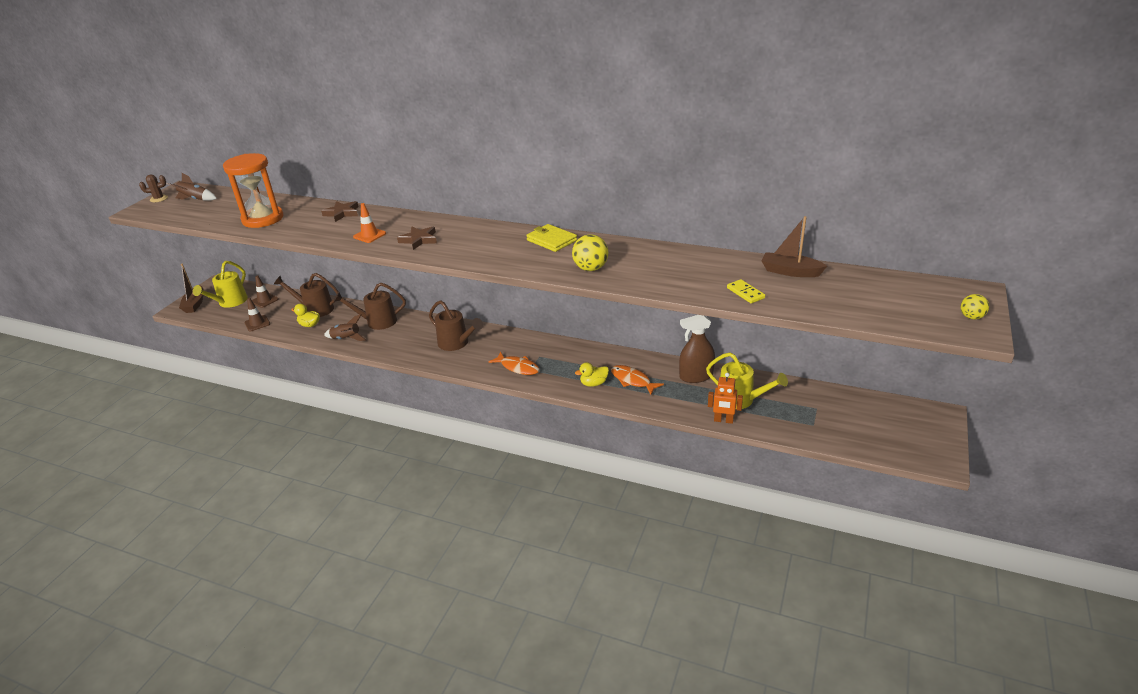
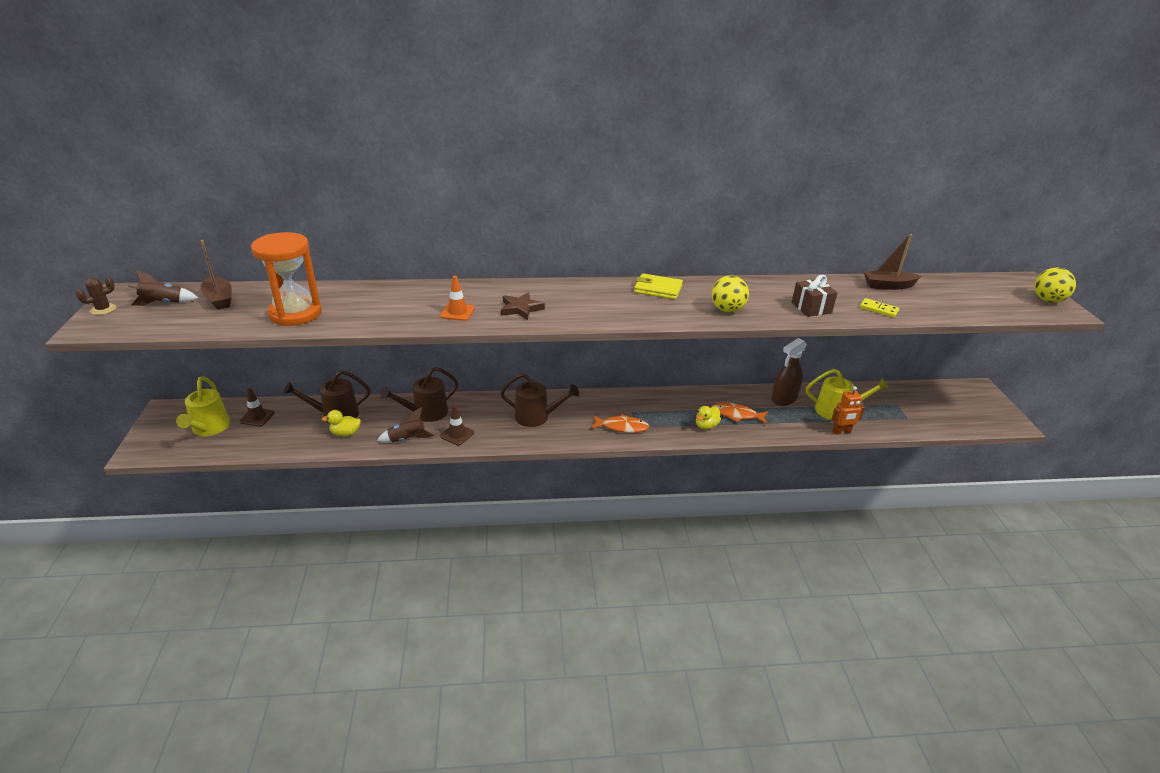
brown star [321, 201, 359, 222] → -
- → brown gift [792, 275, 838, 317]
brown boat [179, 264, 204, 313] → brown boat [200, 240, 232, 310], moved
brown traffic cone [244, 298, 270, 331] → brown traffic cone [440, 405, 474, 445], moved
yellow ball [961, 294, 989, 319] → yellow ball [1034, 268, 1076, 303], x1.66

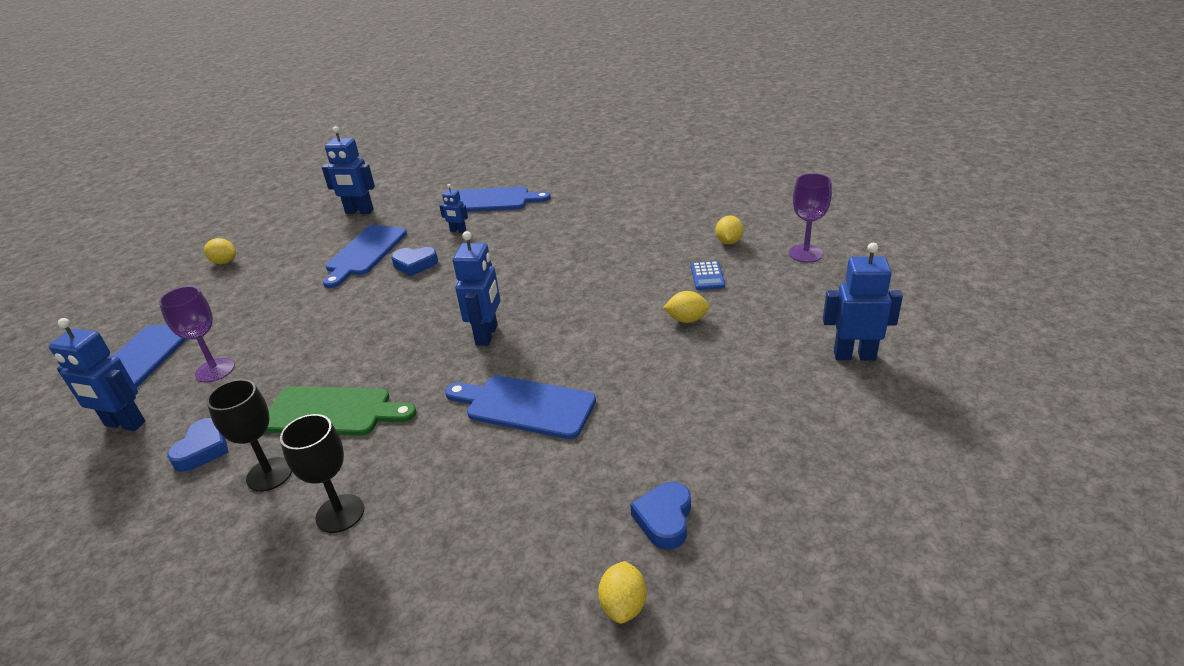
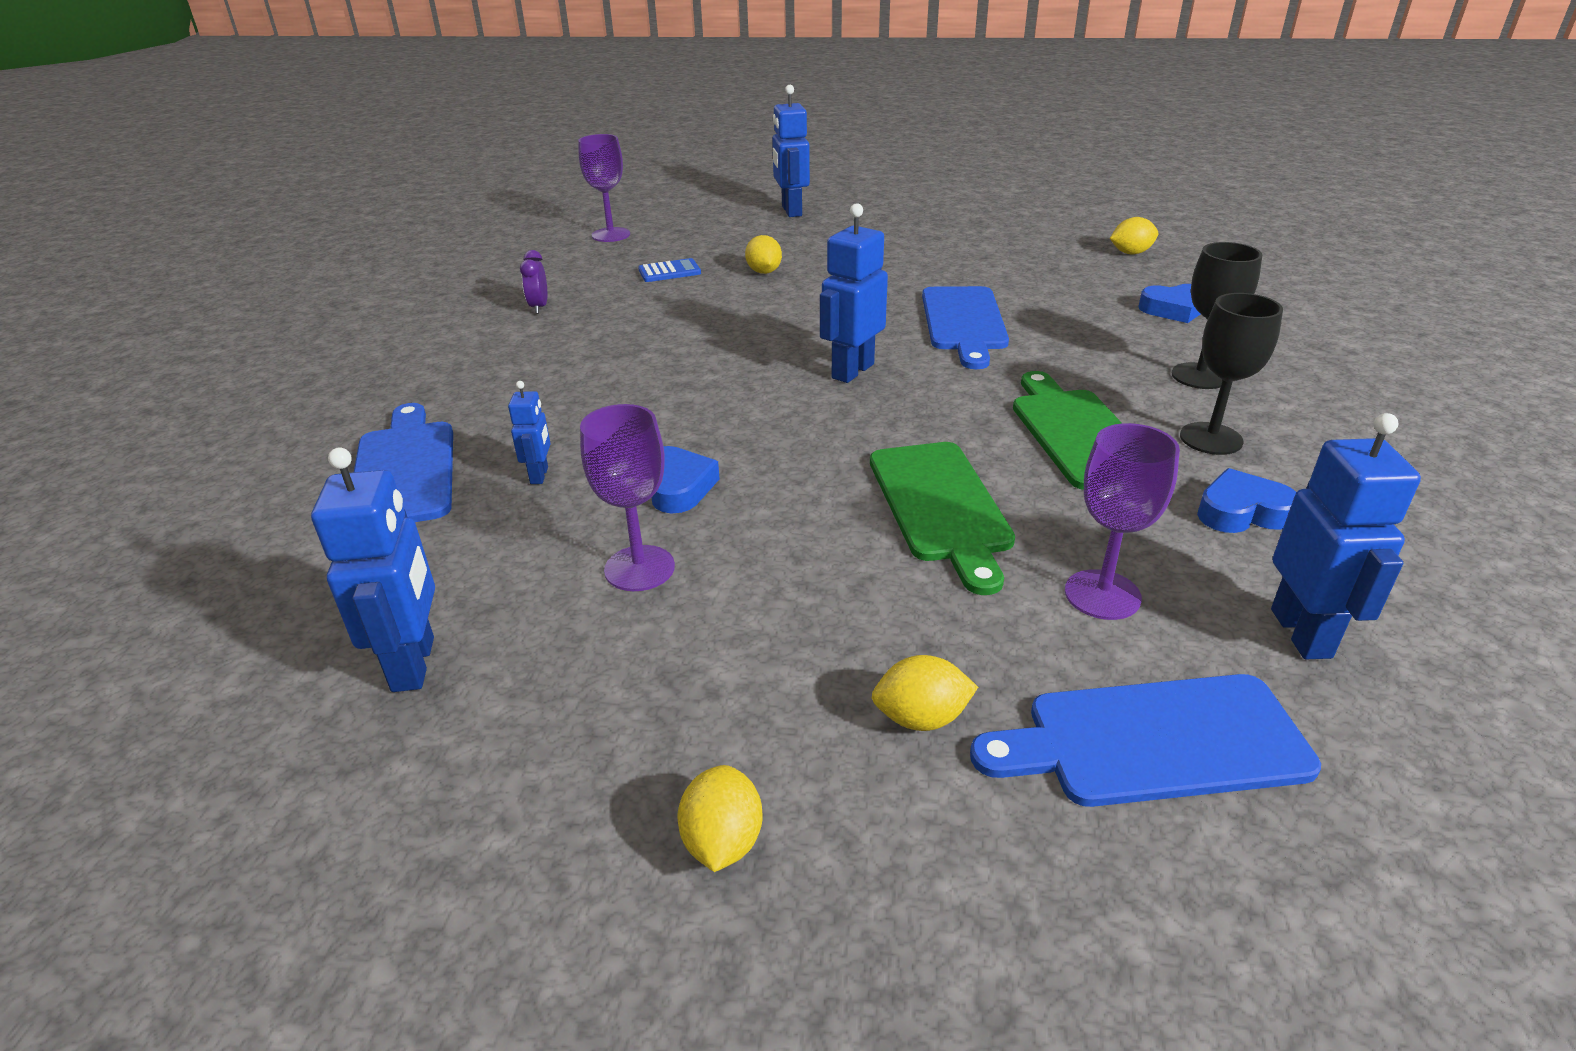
- → purple clock [520, 250, 547, 314]
- → green cutting board [870, 442, 1015, 595]
blue heart [630, 482, 691, 549] → blue heart [1138, 284, 1200, 323], moved
yellow lemon [716, 215, 744, 245] → yellow lemon [872, 655, 978, 731], moved
blue cutting board [323, 225, 407, 288] → purple goblet [580, 404, 675, 591]
blue robot [453, 231, 500, 346] → blue robot [820, 203, 888, 383], 45 degrees counterclockwise

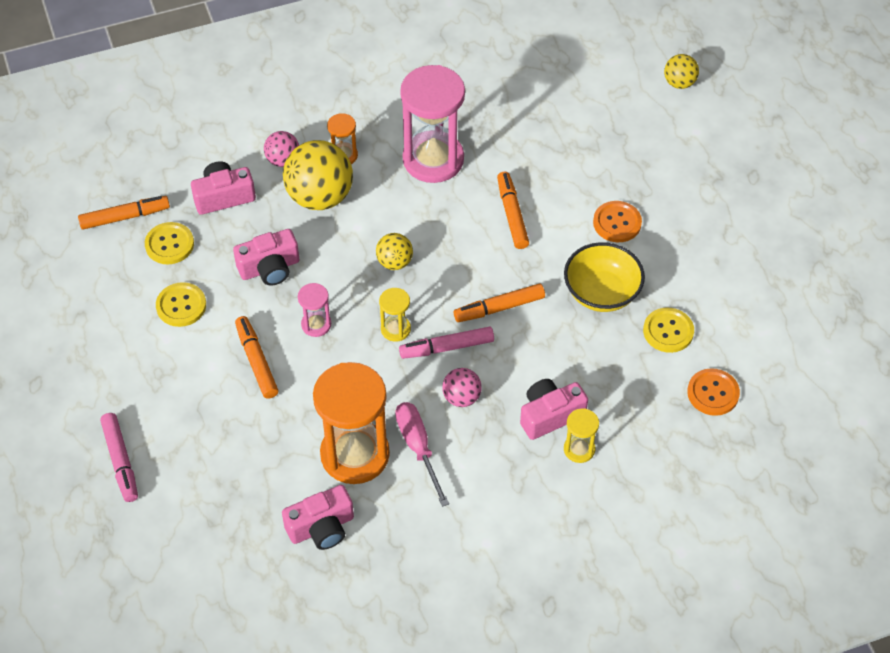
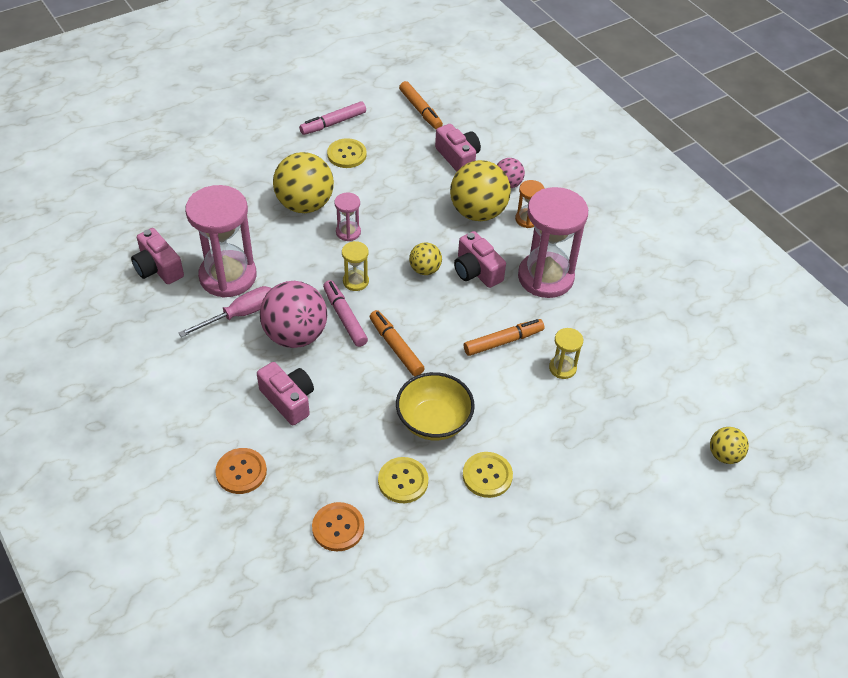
pink marker [100, 413, 138, 502] → pink marker [299, 101, 366, 135], moved
yellow button [145, 222, 194, 264] → yellow button [463, 452, 513, 498], moved
pink camera [233, 229, 299, 286] → pink camera [454, 231, 506, 288], moved
yellow hourglass [564, 408, 599, 463] → yellow hourglass [549, 328, 583, 379], moved
orange button [593, 201, 642, 242] → orange button [215, 448, 267, 494], moved
orange marker [235, 316, 279, 399] → yellow ball [273, 152, 334, 213]
orange hourglass [313, 362, 390, 484] → pink hourglass [185, 185, 257, 298]
pink ball [442, 368, 482, 407] → pink ball [260, 281, 327, 348], x1.92

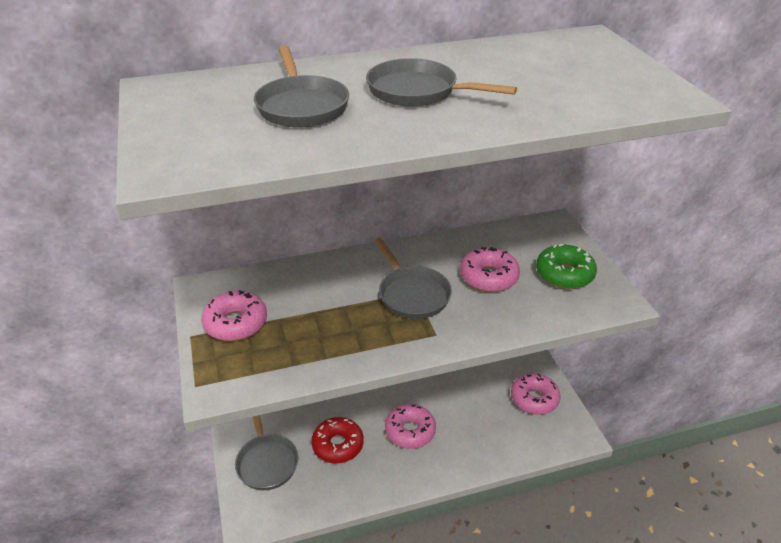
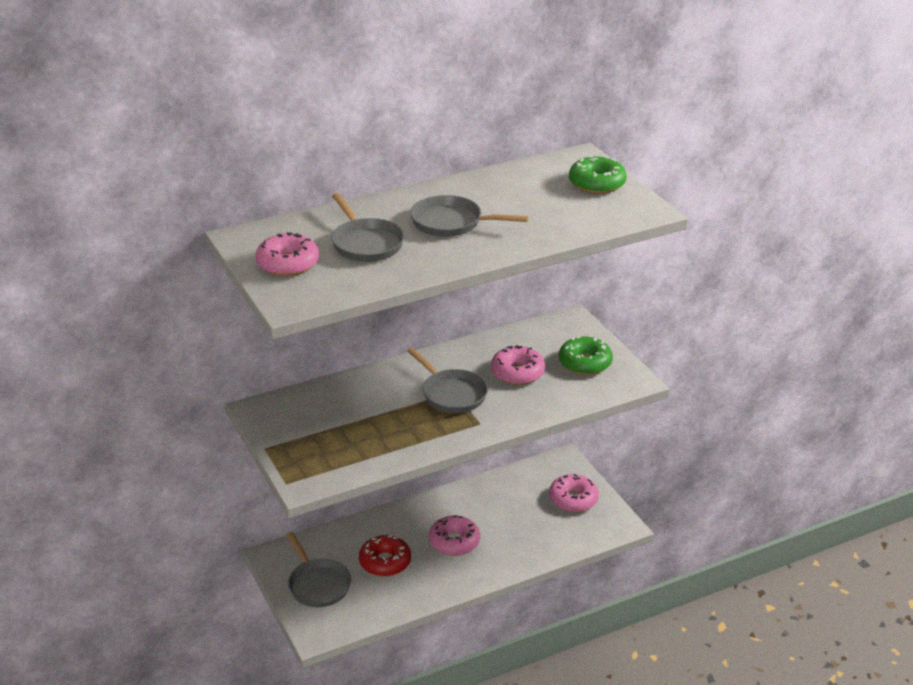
- → green donut [569, 156, 627, 194]
pink donut [201, 290, 267, 341] → pink donut [256, 232, 319, 276], moved

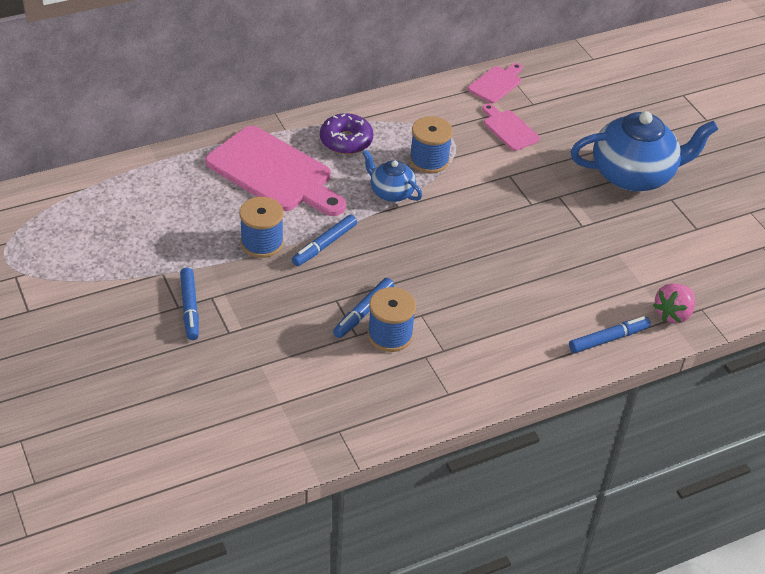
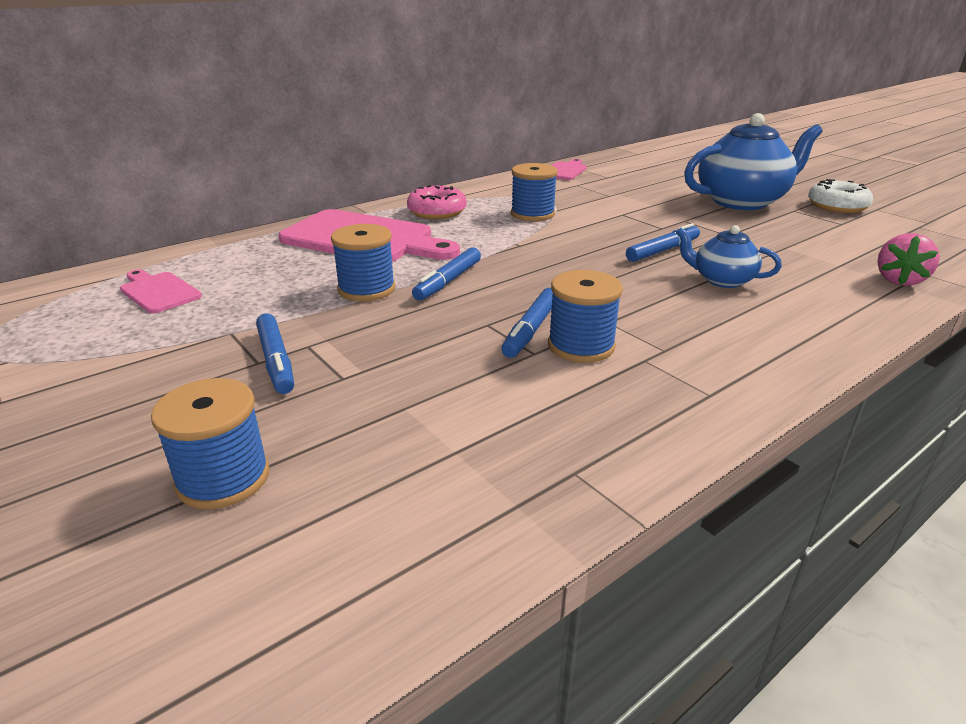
- → blue spool [151, 378, 270, 509]
- → white donut [808, 179, 873, 213]
blue teapot [362, 150, 422, 202] → blue teapot [676, 225, 782, 288], moved
pink cutting board [482, 104, 540, 151] → pink cutting board [120, 269, 202, 313], moved
blue marker [569, 316, 651, 353] → blue marker [626, 223, 700, 262], moved
purple donut [320, 113, 373, 154] → pink donut [407, 185, 467, 219]

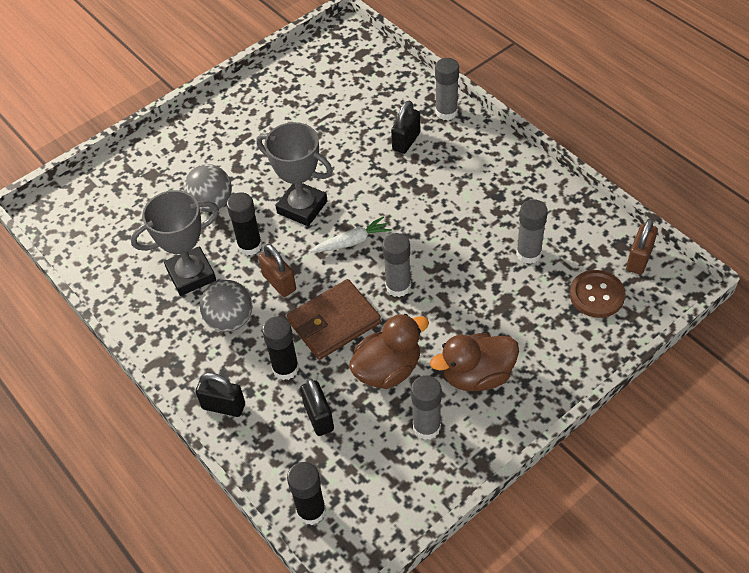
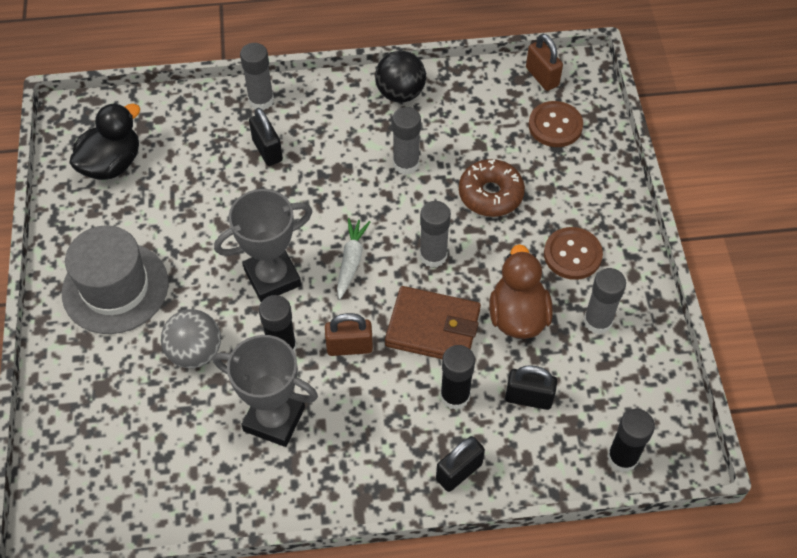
grey ball [200, 280, 252, 332] → -
- → grey hat [62, 225, 169, 334]
- → black duck [69, 103, 140, 180]
- → black ball [375, 51, 426, 103]
- → brown donut [459, 159, 525, 217]
grey glue stick [516, 199, 548, 264] → grey glue stick [392, 107, 421, 175], moved
brown duck [430, 333, 519, 391] → brown button [544, 227, 603, 280]
grey trophy [131, 190, 219, 296] → grey trophy [213, 335, 318, 447], 75 degrees counterclockwise
brown wallet [287, 279, 381, 360] → brown wallet [385, 286, 481, 359], 75 degrees counterclockwise

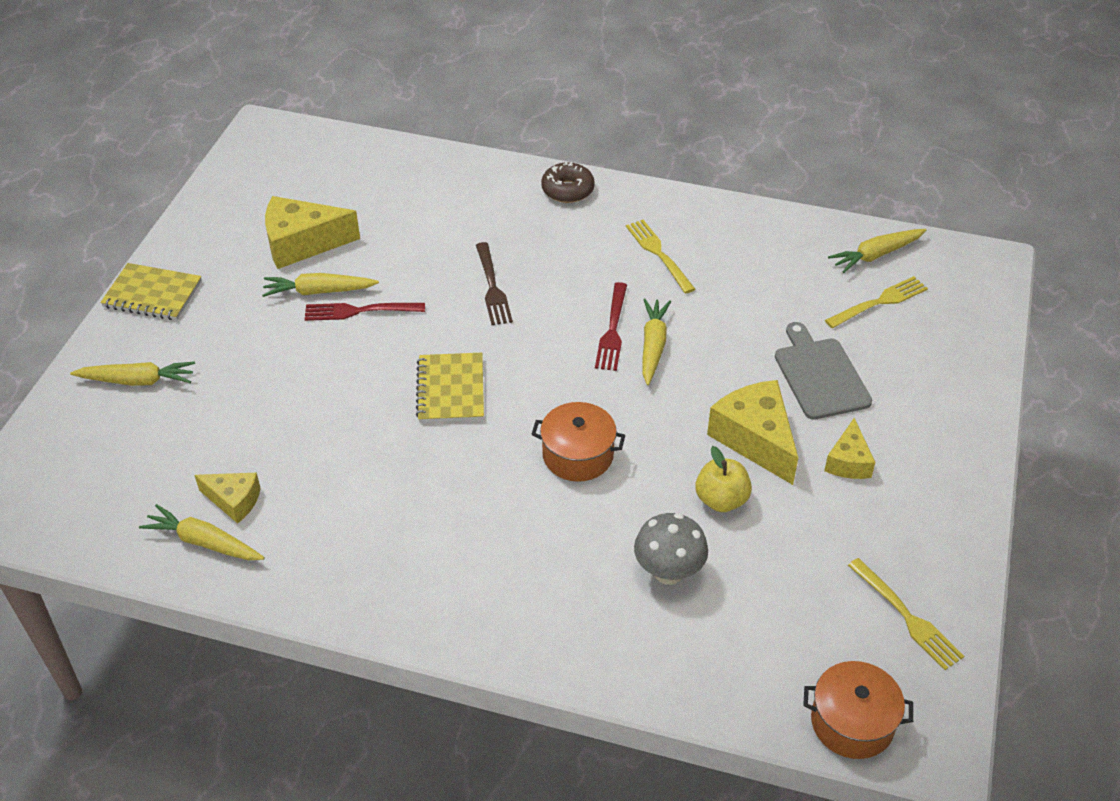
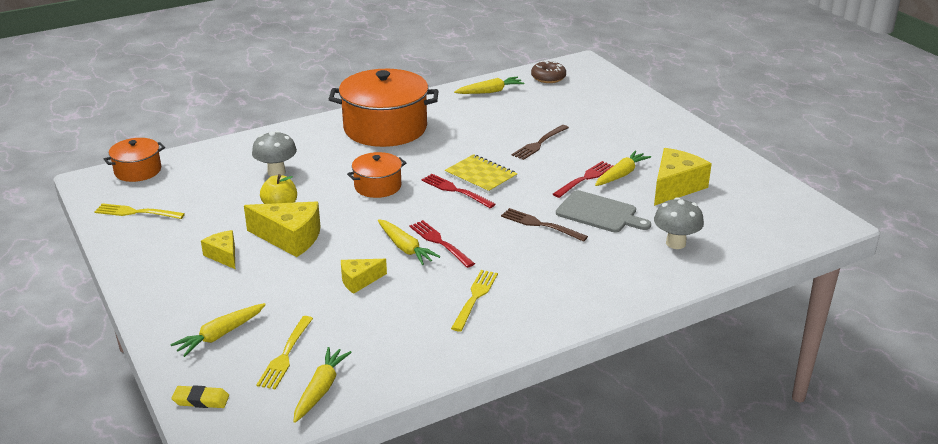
yellow notebook [100, 263, 202, 320] → -
- → yellow eraser [172, 385, 229, 408]
- → orange pot [329, 69, 439, 147]
- → red fork [422, 174, 496, 208]
- → brown fork [512, 125, 569, 160]
- → grey mushroom [654, 197, 704, 249]
yellow carrot [70, 361, 195, 386] → yellow carrot [170, 303, 266, 357], moved
yellow cheese [194, 473, 261, 524] → yellow cheese [341, 259, 387, 294], moved
brown donut [541, 161, 595, 203] → brown donut [531, 61, 566, 83], moved
grey cutting board [775, 322, 872, 420] → grey cutting board [556, 190, 651, 232], moved
yellow fork [626, 220, 695, 294] → yellow fork [451, 270, 498, 332], 90 degrees counterclockwise

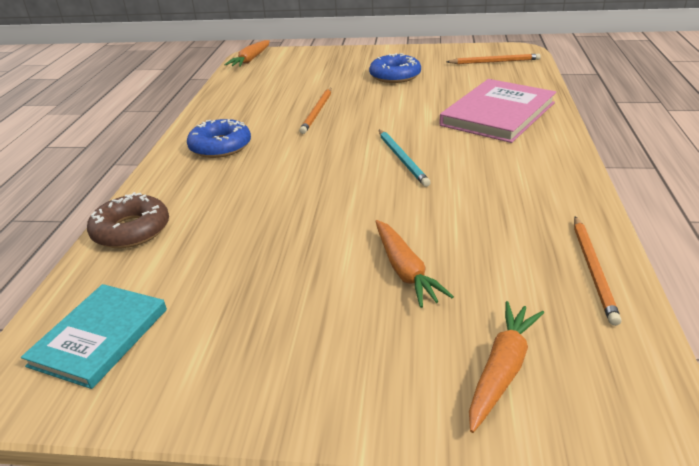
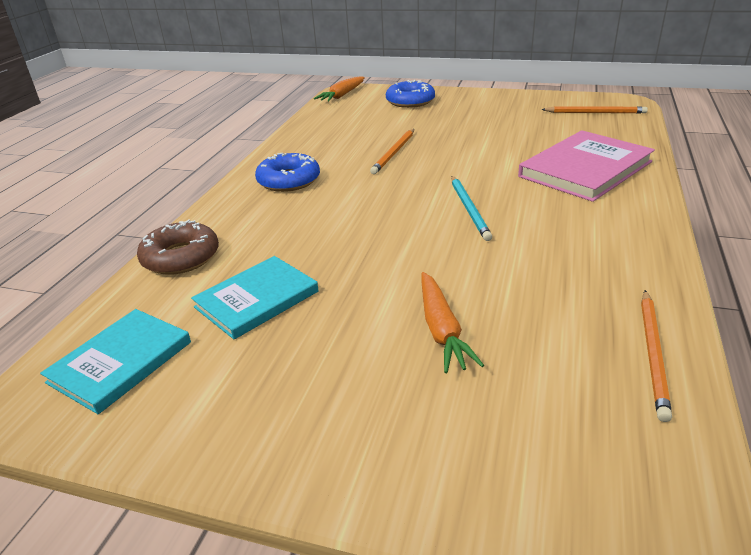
orange carrot [469, 301, 544, 433] → -
- → turquoise book [191, 256, 319, 340]
blue donut [369, 53, 421, 83] → blue donut [386, 80, 435, 108], moved

